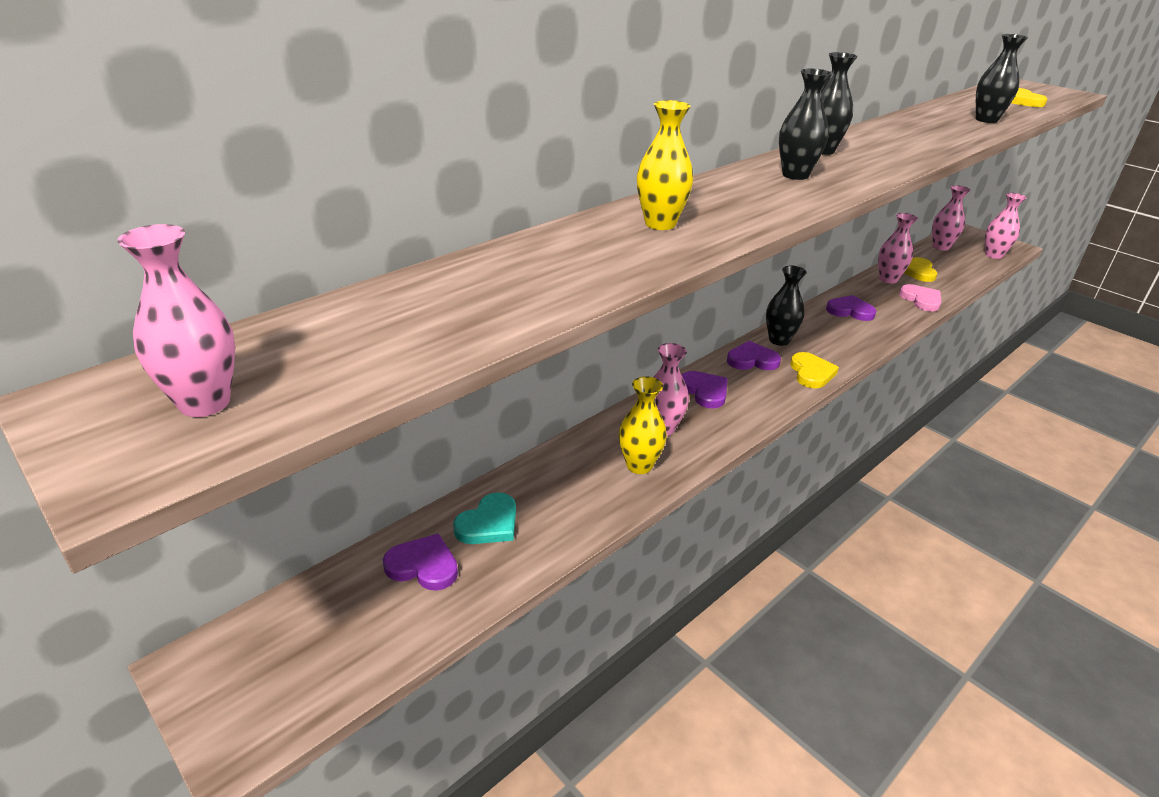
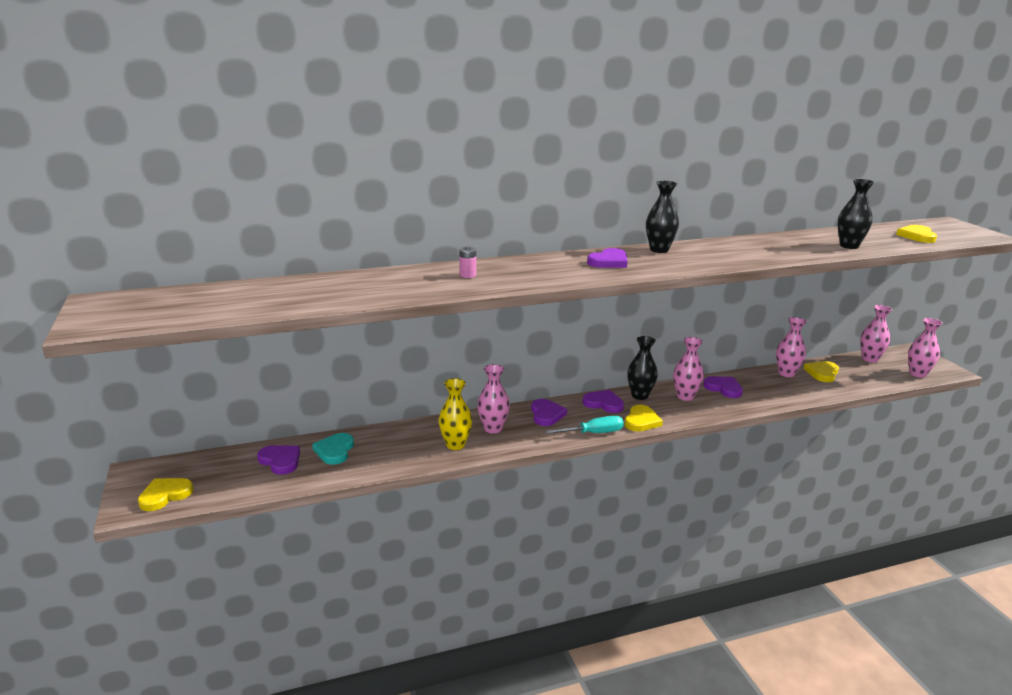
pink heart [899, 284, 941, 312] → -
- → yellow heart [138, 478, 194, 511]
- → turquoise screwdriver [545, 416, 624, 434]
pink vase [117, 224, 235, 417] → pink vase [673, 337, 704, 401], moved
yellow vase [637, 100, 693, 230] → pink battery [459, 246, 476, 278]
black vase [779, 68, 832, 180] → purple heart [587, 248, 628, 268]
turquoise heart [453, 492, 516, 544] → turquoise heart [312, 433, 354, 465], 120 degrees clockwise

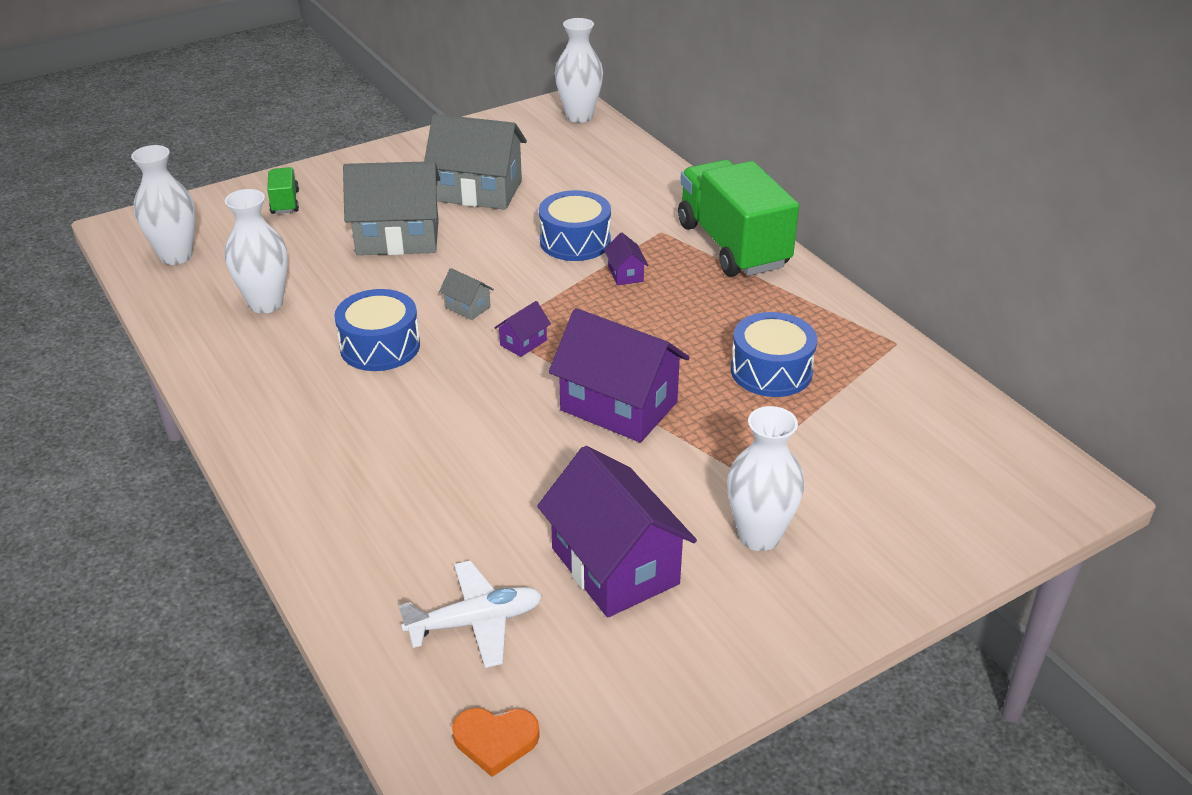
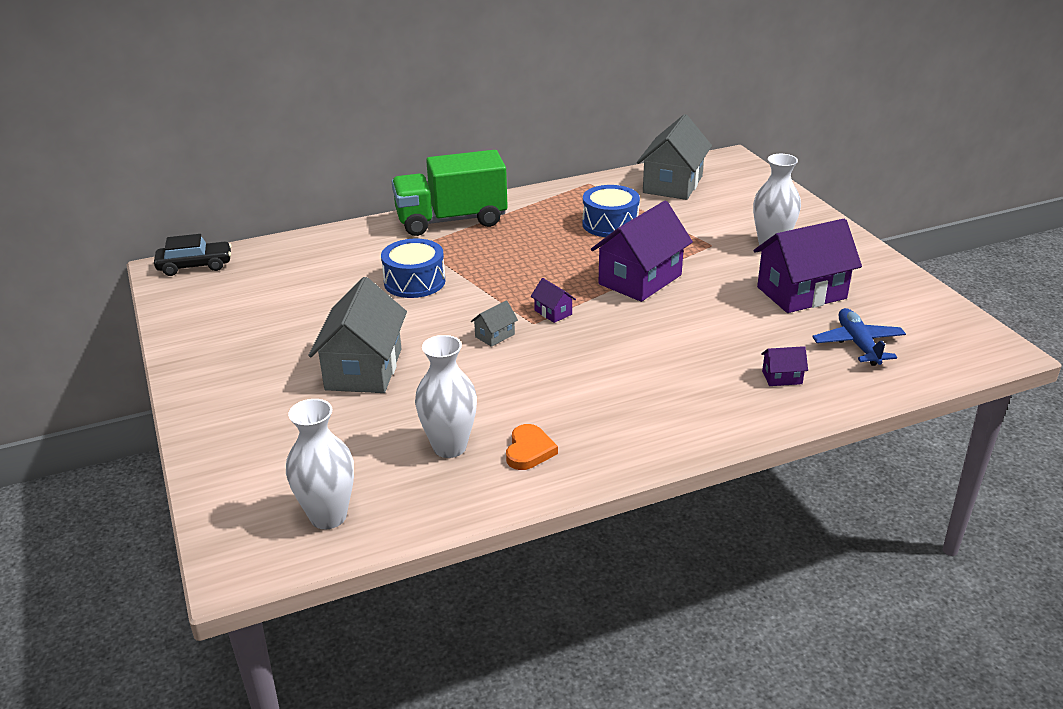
green truck [267, 167, 299, 214] → -
blue drum [334, 289, 420, 371] → -
grey house [424, 114, 527, 210] → grey house [637, 114, 712, 200], moved
orange heart [452, 708, 540, 777] → orange heart [506, 424, 558, 470], moved
purple house [604, 233, 648, 285] → purple house [761, 346, 808, 386], moved
white vase [555, 18, 603, 123] → black car [154, 234, 232, 276]
white plane [398, 561, 542, 668] → blue plane [812, 308, 906, 366]

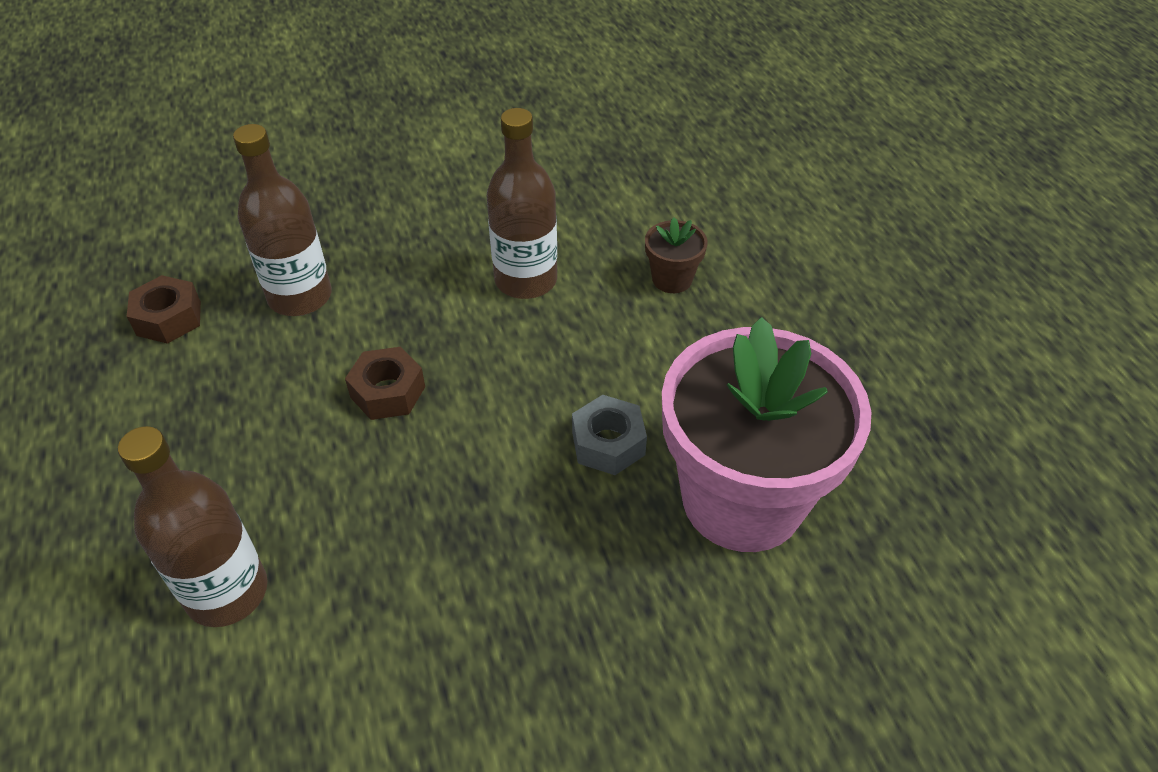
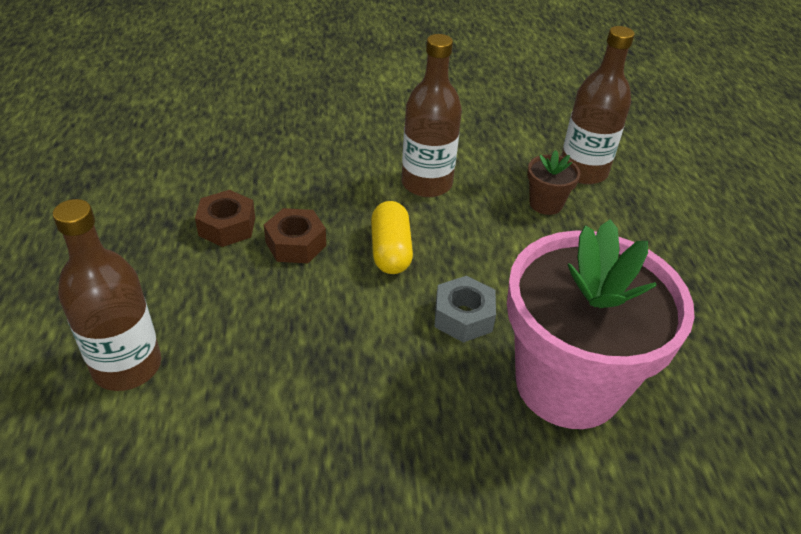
- → yellow capsule [371, 201, 413, 274]
brown nut [127, 275, 201, 344] → brown nut [195, 190, 255, 247], moved
brown bottle [233, 124, 332, 316] → brown bottle [561, 26, 635, 184], moved

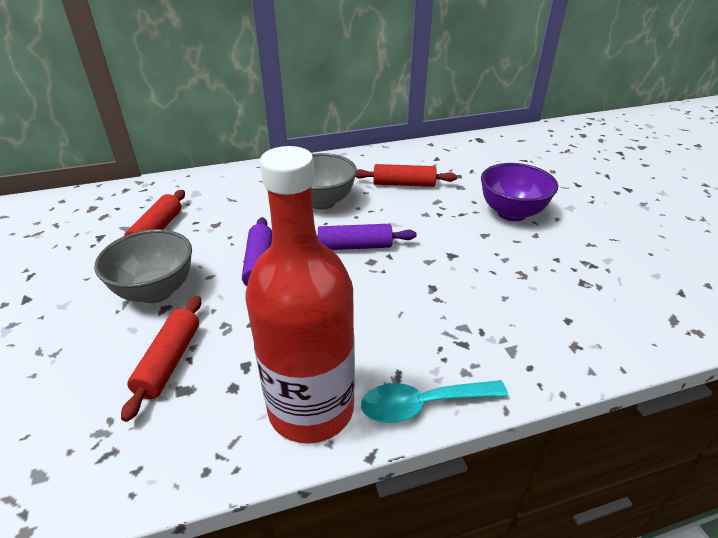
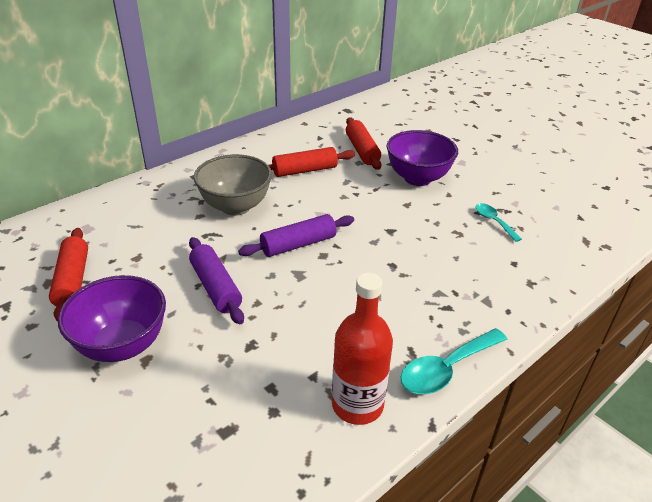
- → turquoise spoon [475, 203, 522, 242]
red rolling pin [121, 296, 201, 422] → red rolling pin [346, 117, 381, 170], moved
grey bowl [94, 229, 192, 303] → purple bowl [58, 275, 166, 362]
red bottle [245, 146, 355, 444] → red bottle [332, 273, 393, 425], x0.63

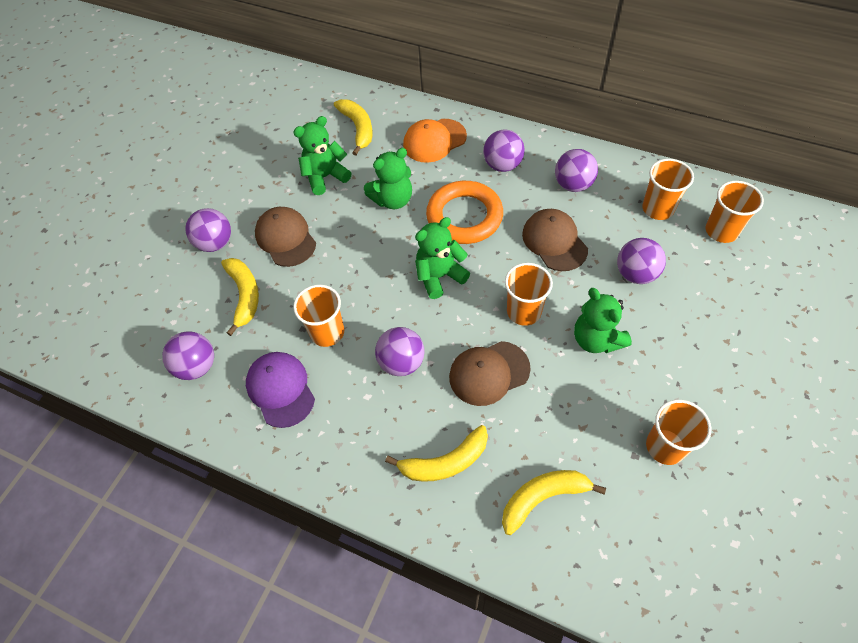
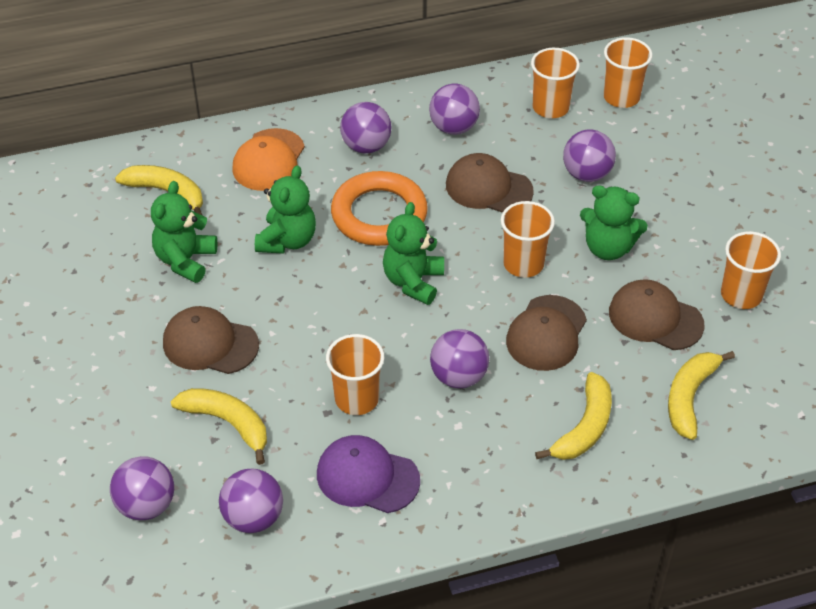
- → brown cap [609, 279, 704, 350]
purple ball [185, 208, 231, 252] → purple ball [110, 456, 174, 520], moved

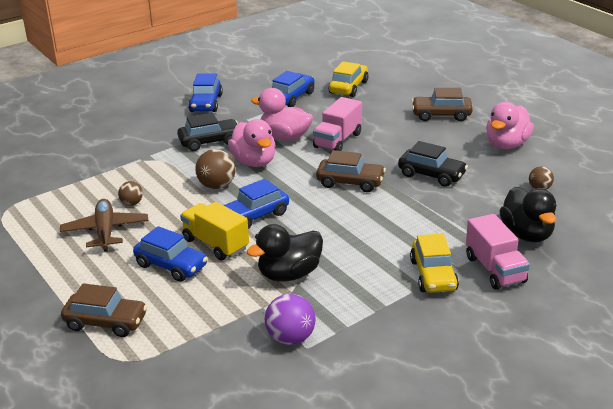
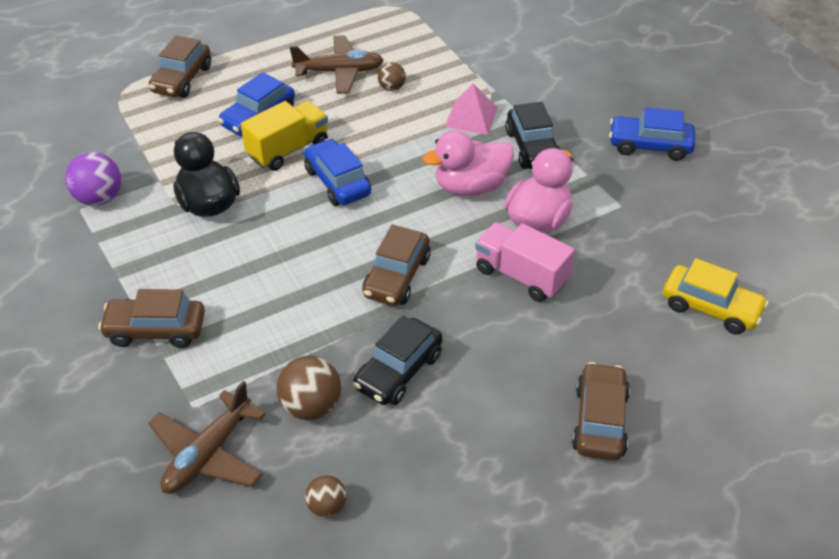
blue car [272, 71, 315, 107] → -
pink truck [466, 214, 530, 290] → -
pink duck [486, 102, 534, 149] → -
- → pink pyramid [445, 84, 498, 135]
brown ball [195, 149, 236, 189] → brown ball [277, 356, 341, 420], moved
black duck [499, 187, 556, 242] → brown plane [148, 381, 265, 494]
yellow car [410, 234, 459, 293] → brown car [98, 289, 205, 348]

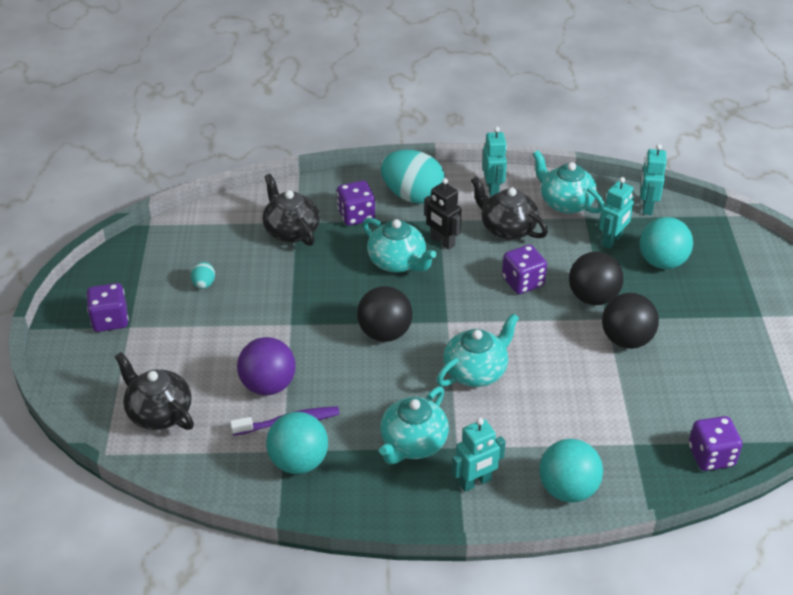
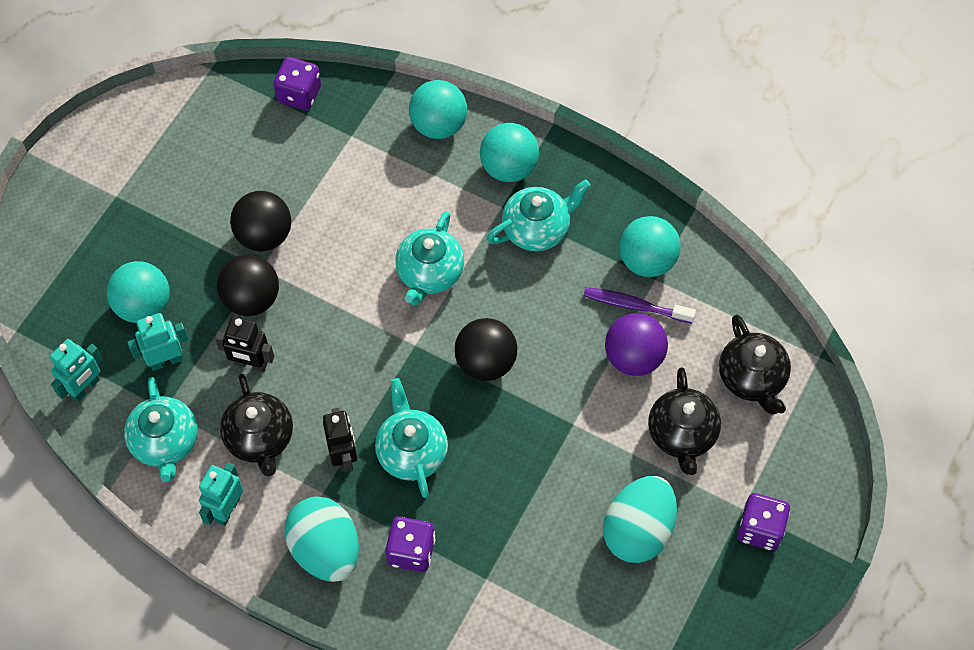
purple dice [502, 245, 547, 294] → -
- → black robot [215, 316, 274, 372]
black teapot [262, 174, 320, 246] → black teapot [648, 367, 721, 475], moved
turquoise robot [452, 418, 506, 492] → turquoise ball [480, 123, 539, 182]
turquoise teapot [437, 313, 519, 387] → turquoise teapot [395, 211, 464, 305], 60 degrees counterclockwise
turquoise egg [191, 262, 215, 289] → turquoise egg [603, 476, 677, 563], x2.30

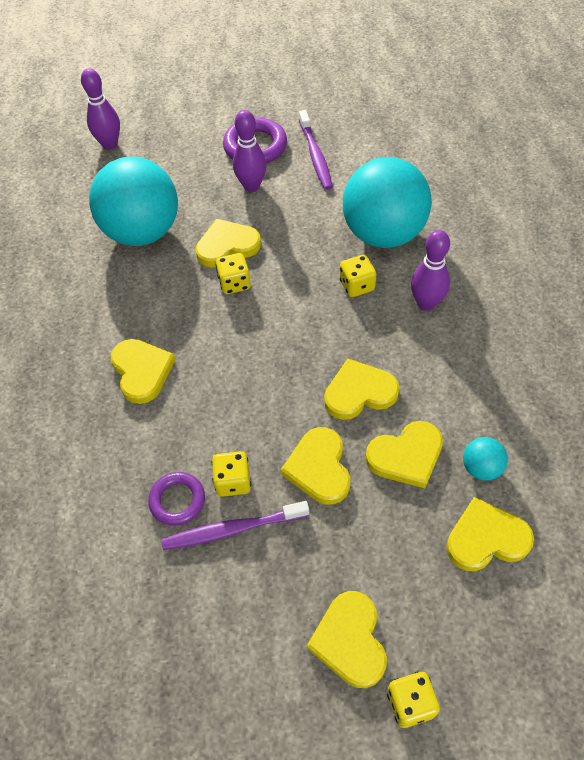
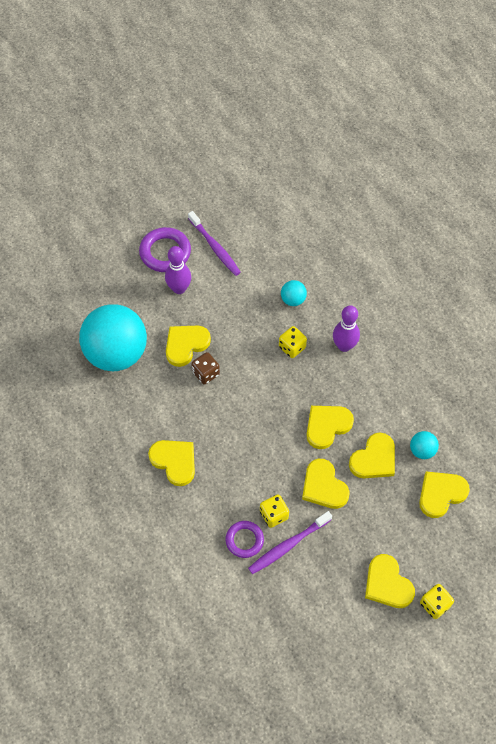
purple bowling pin [81, 68, 120, 149] → -
yellow dice [215, 253, 251, 294] → brown dice [191, 352, 220, 385]
turquoise ball [343, 157, 432, 248] → turquoise ball [281, 280, 307, 306], x0.41

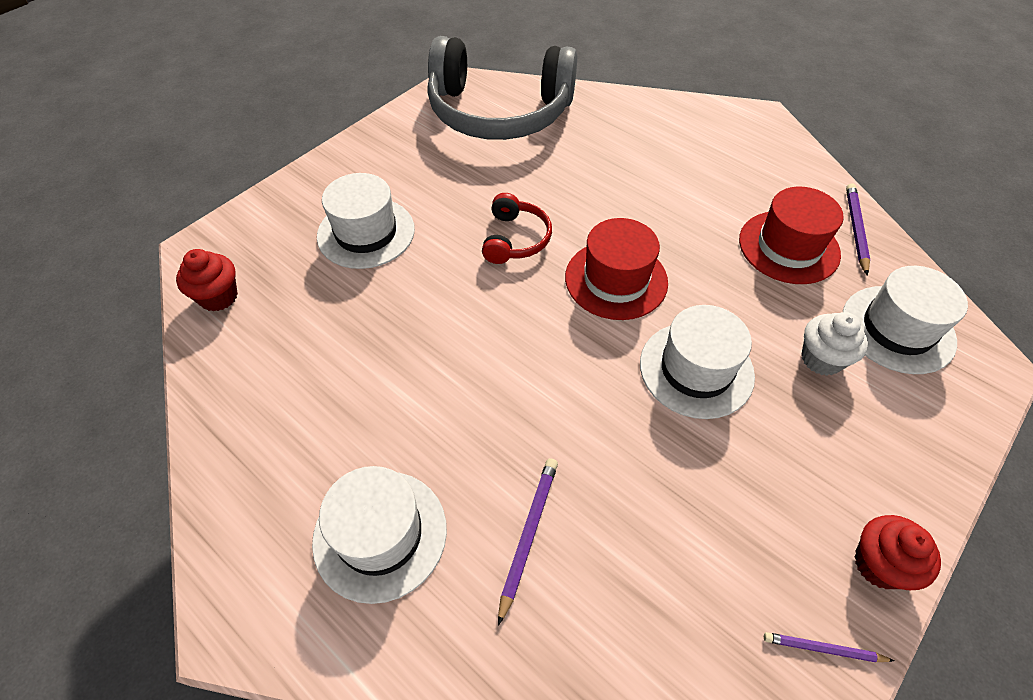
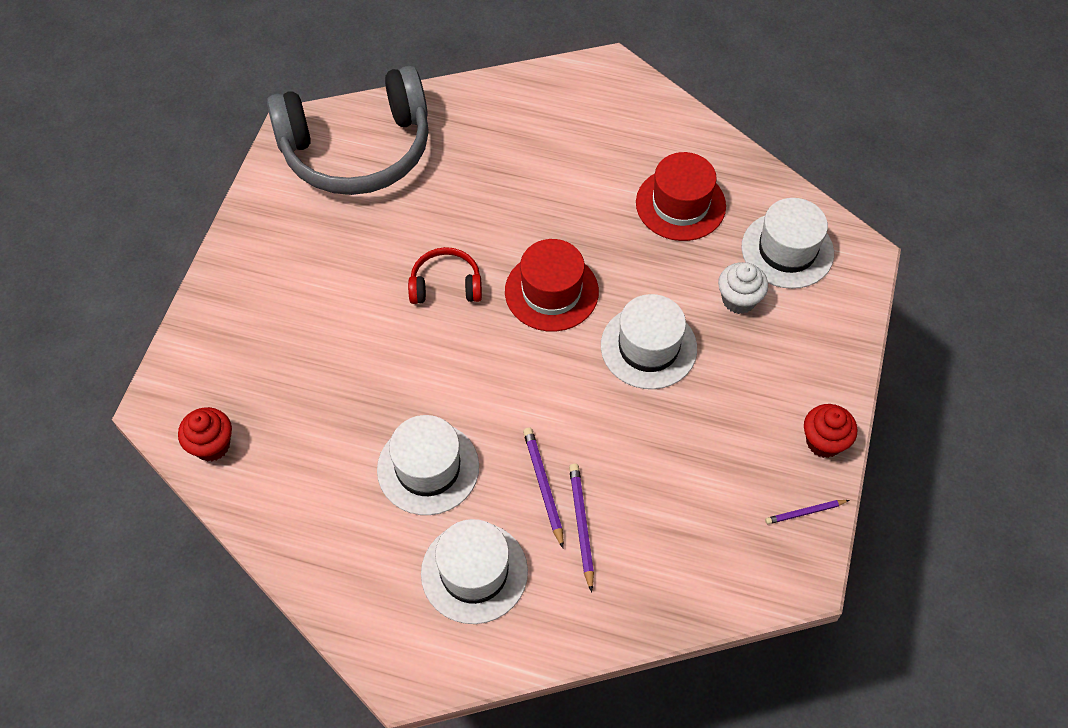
white hat [317, 173, 415, 269] → white hat [377, 415, 479, 515], moved
purple pencil [846, 183, 870, 276] → purple pencil [523, 427, 564, 548], moved
red headphones [482, 193, 552, 264] → red headphones [408, 247, 482, 304], 75 degrees counterclockwise

